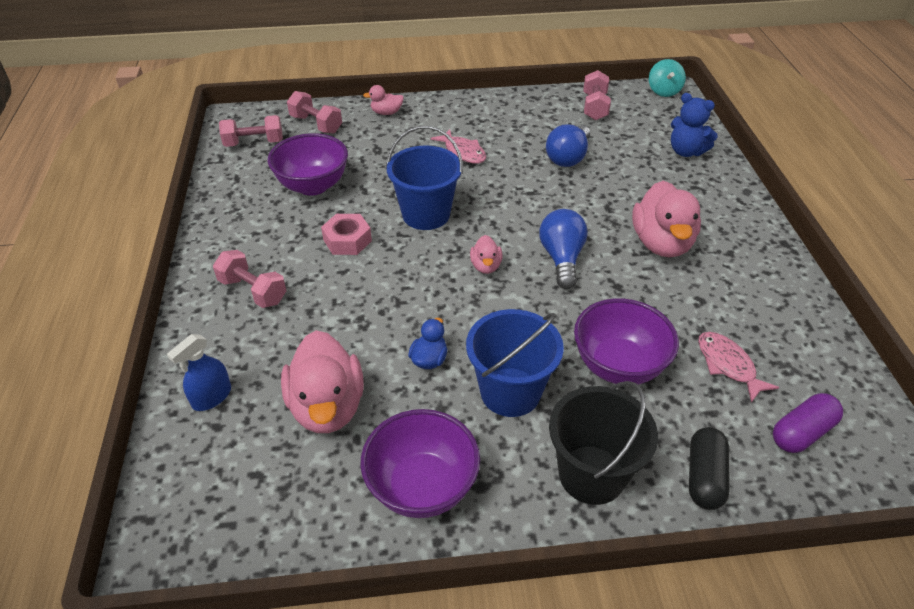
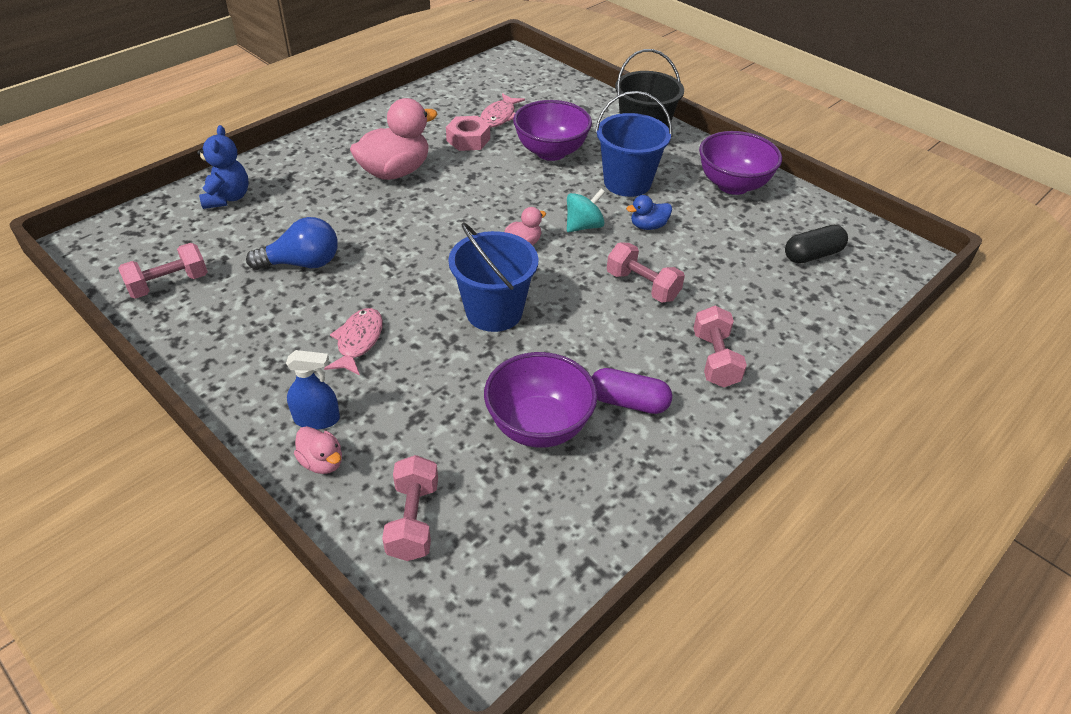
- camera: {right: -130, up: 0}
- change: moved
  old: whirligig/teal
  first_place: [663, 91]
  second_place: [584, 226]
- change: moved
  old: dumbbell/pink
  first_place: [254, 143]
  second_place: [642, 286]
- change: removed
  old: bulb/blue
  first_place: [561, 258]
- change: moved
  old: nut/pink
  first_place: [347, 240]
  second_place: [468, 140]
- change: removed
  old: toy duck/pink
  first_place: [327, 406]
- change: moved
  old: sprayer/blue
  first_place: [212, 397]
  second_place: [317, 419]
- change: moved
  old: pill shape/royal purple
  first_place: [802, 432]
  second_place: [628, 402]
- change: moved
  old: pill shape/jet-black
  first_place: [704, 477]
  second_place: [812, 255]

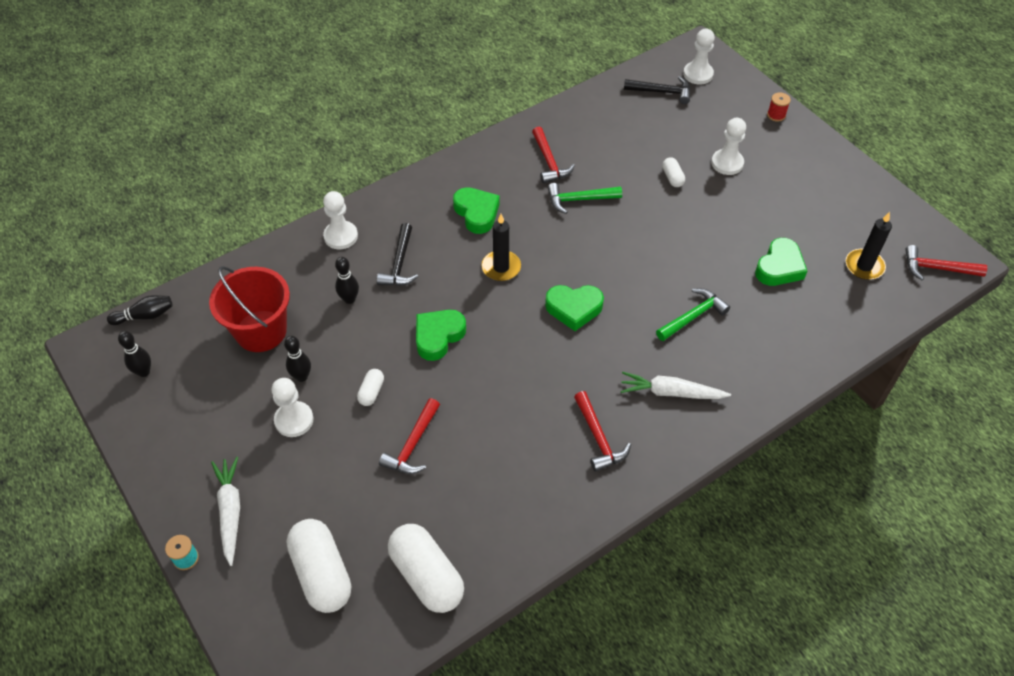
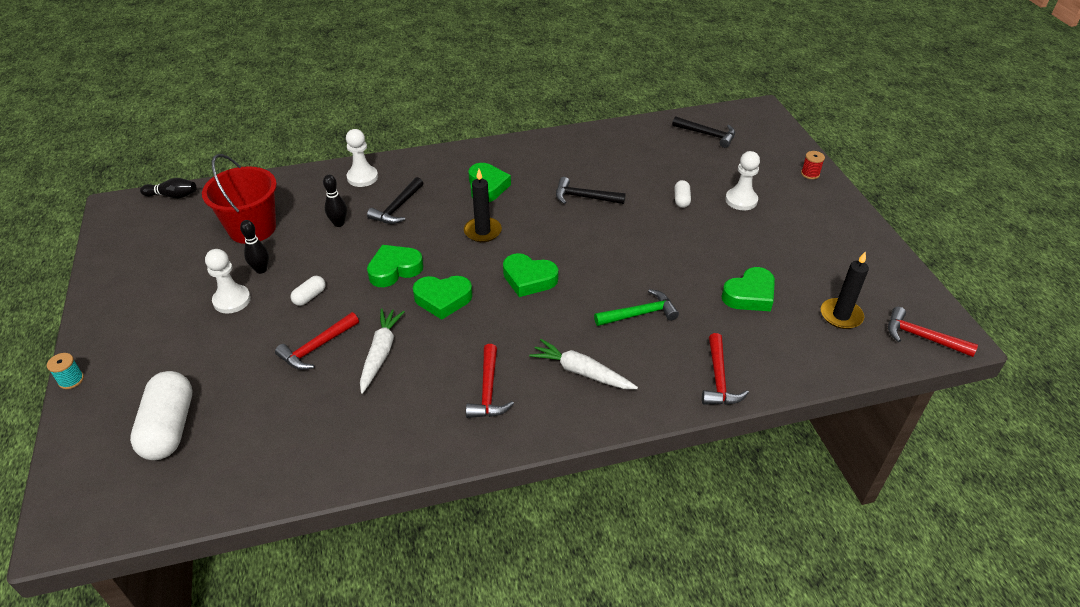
- camera: {right: 20, up: -10}
- change: removed
  old: game pawn/white
  first_place: [698, 74]
- change: moved
  old: claw hammer/crimson
  first_place: [549, 162]
  second_place: [719, 379]
- change: recoloured
  old: claw hammer/green
  new: claw hammer/jet-black
  first_place: [579, 200]
  second_place: [584, 197]
- change: removed
  old: skittle/jet-black
  first_place: [144, 372]
- change: moved
  old: carrot/white
  first_place: [230, 512]
  second_place: [380, 353]
- change: removed
  old: pill shape/white
  first_place: [427, 576]
- change: added
  new: love heart/green
  second_place: [443, 299]

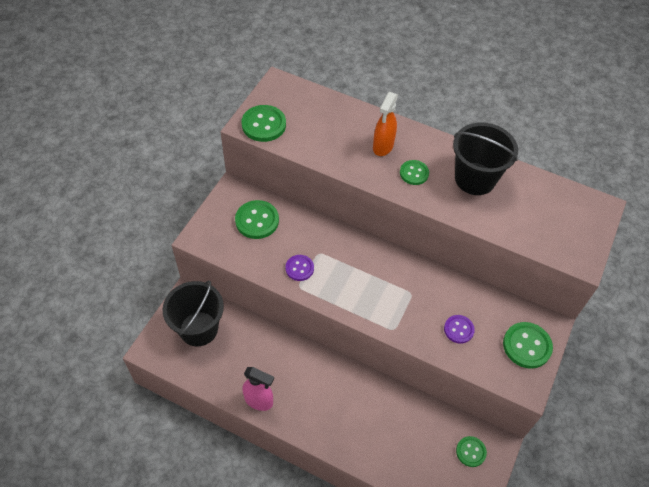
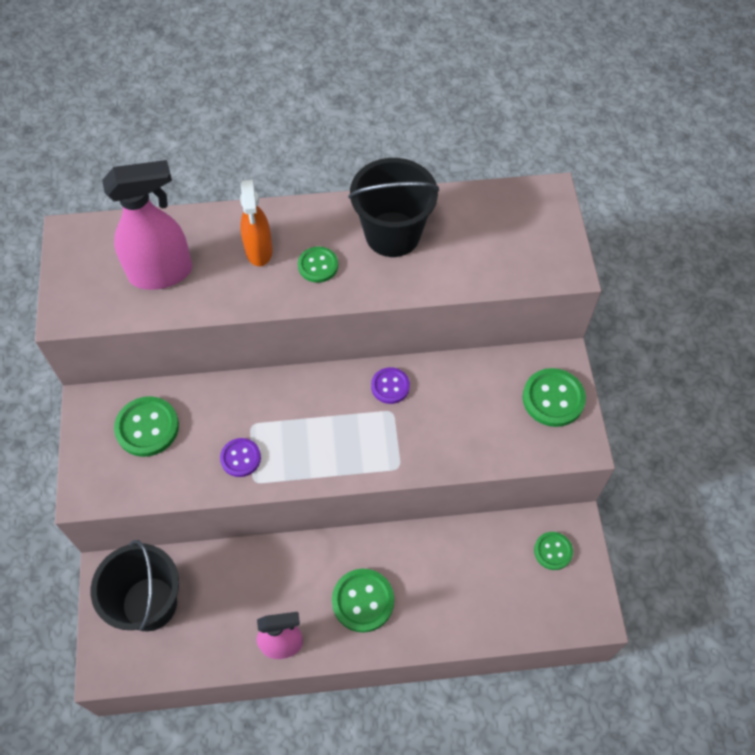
- camera: {right: -30, up: 5}
- change: moved
  old: button/green
  first_place: [264, 124]
  second_place: [363, 601]
- change: moved
  old: button/royal purple
  first_place: [458, 329]
  second_place: [390, 386]
- change: added
  new: sprayer/pink
  second_place: [162, 273]

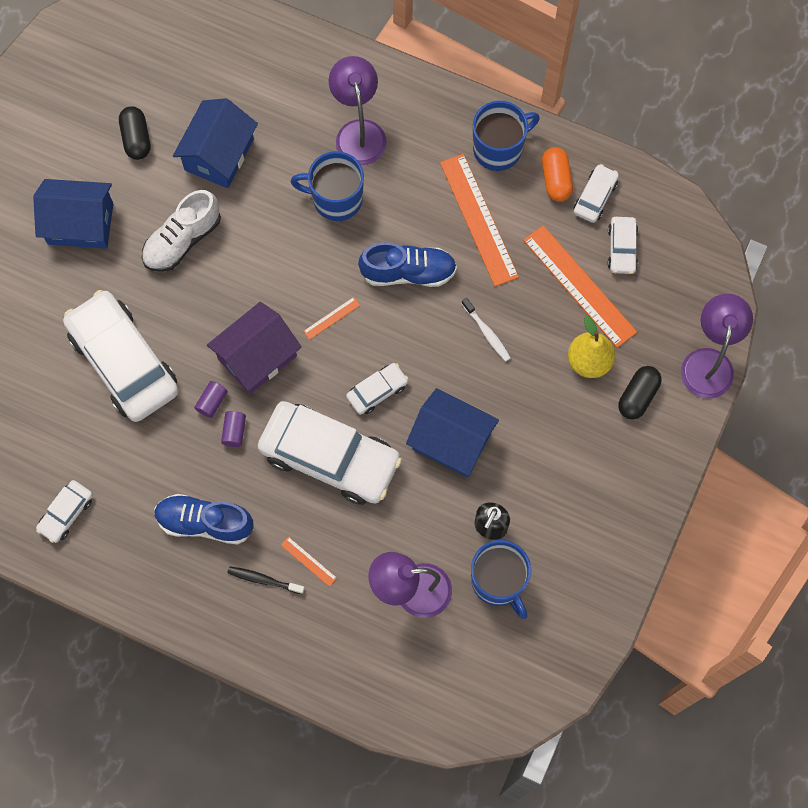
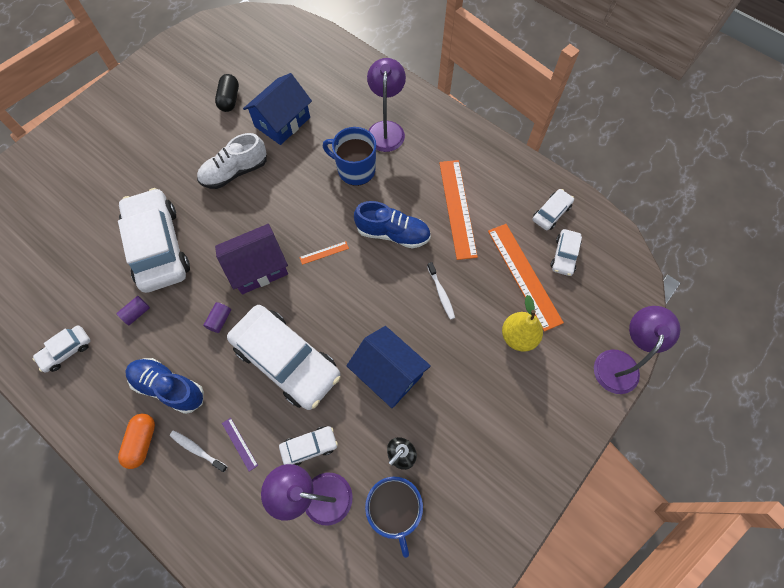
- camera: {right: 15, up: -5}
- change: removed
  old: coffee mug/blue
  first_place: [499, 148]
- change: moved
  old: pill shape/bright orange
  first_place: [556, 180]
  second_place: [142, 442]
- change: removed
  old: house/blue
  first_place: [80, 224]
- change: moved
  old: automobile/white
  first_place: [377, 391]
  second_place: [309, 447]
- change: removed
  old: pill shape/jet-black
  first_place: [637, 396]
- change: moved
  old: cylinder shape/royal purple
  first_place: [212, 402]
  second_place: [137, 313]
- change: recoloured
  old: ruler/bright orange
  new: ruler/royal purple
  first_place: [308, 561]
  second_place: [239, 444]
- change: recoloured
  old: toothbrush/jet-black
  new: toothbrush/white
  first_place: [263, 580]
  second_place: [197, 450]

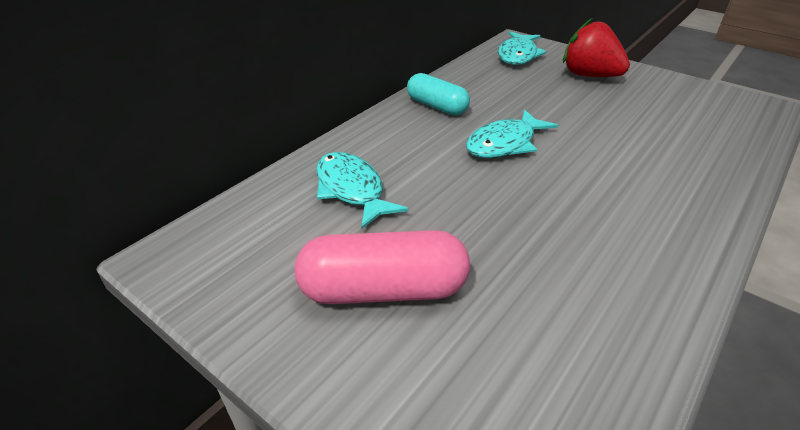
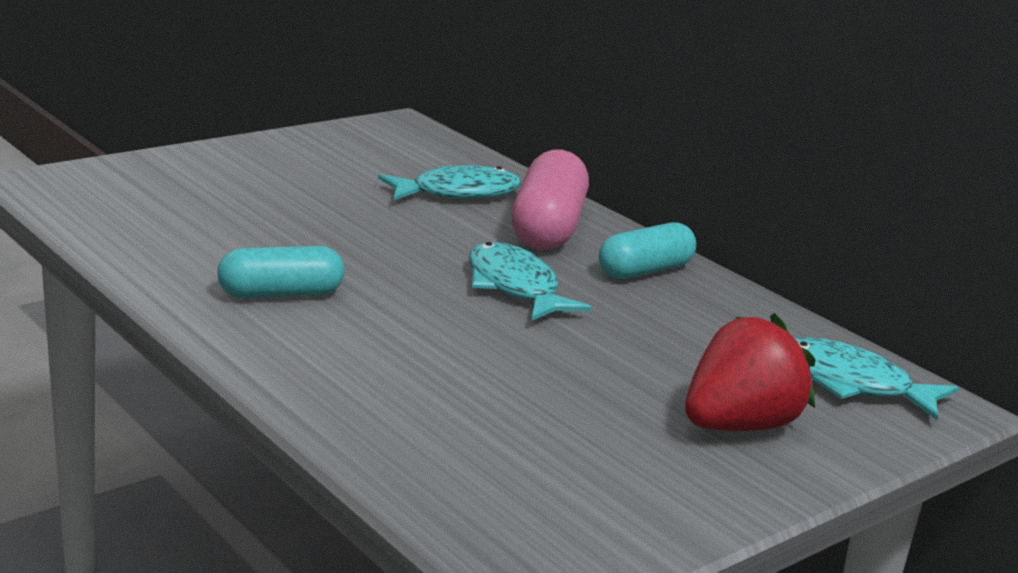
- camera: {right: 100, up: -15}
- change: moved
  old: pill shape/pink
  first_place: [383, 290]
  second_place: [548, 228]
- change: added
  new: pill shape/teal
  second_place: [280, 294]

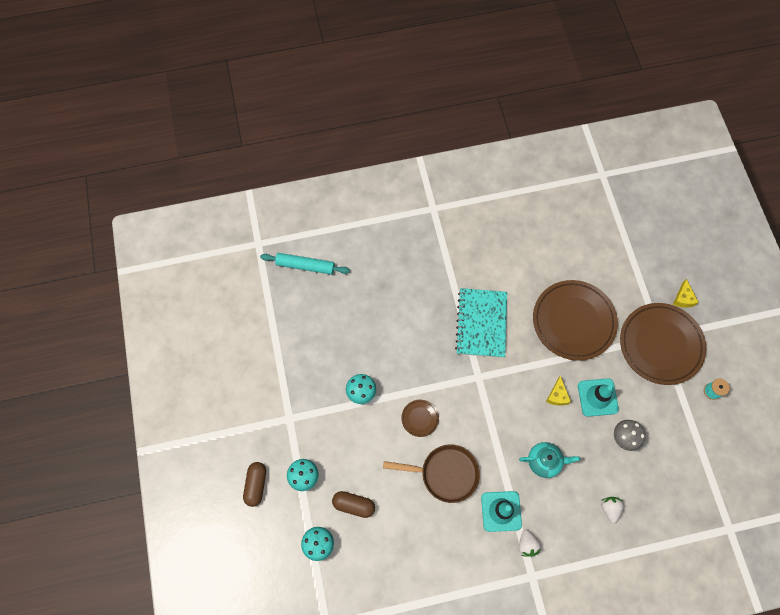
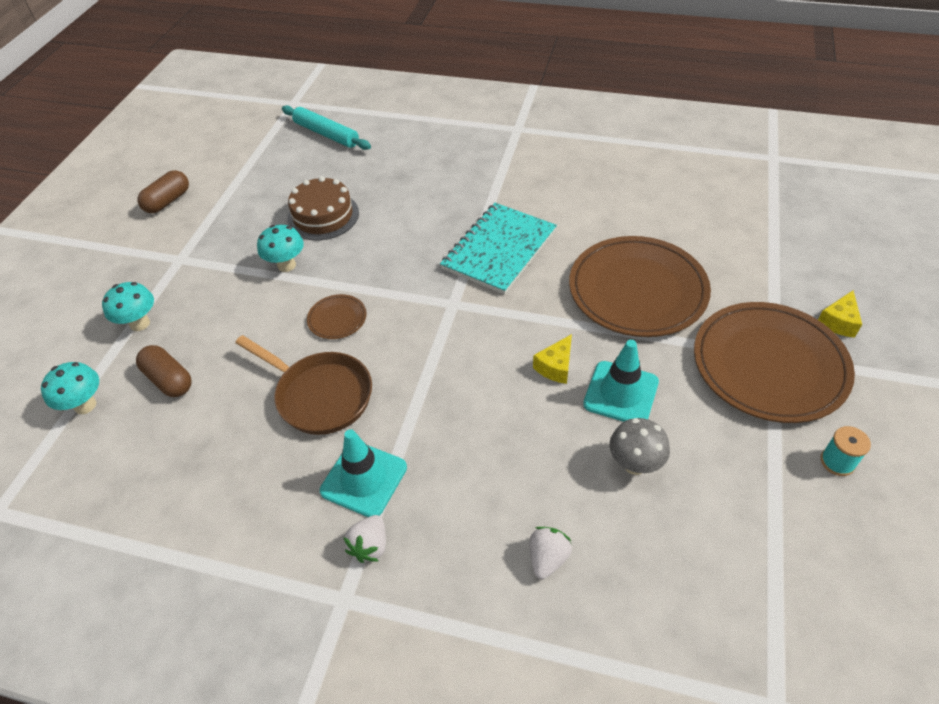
- camera: {right: 30, up: -20}
- change: removed
  old: teapot/teal
  first_place: [544, 461]
- change: moved
  old: pill shape/brown
  first_place: [256, 485]
  second_place: [168, 201]
- change: added
  new: cake/brown
  second_place: [323, 216]

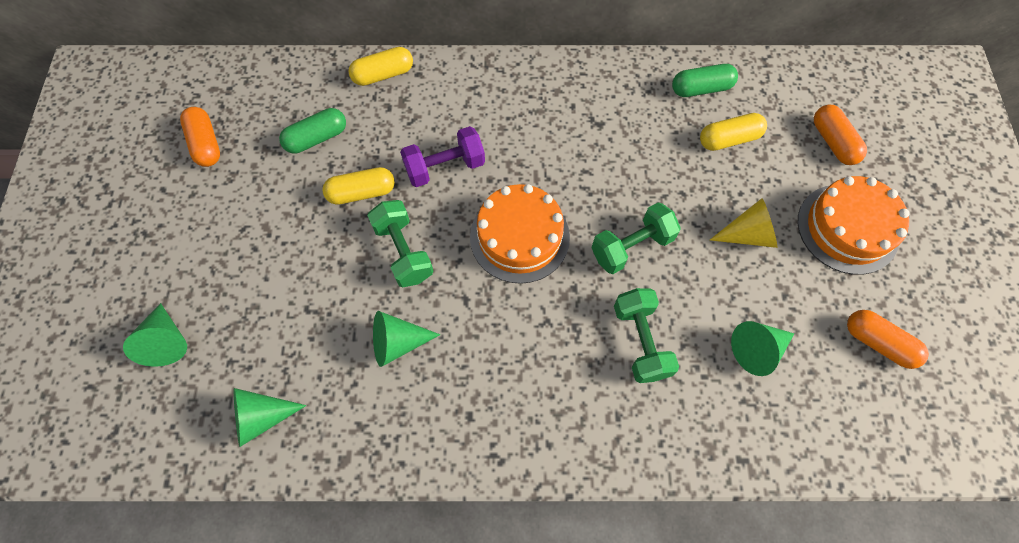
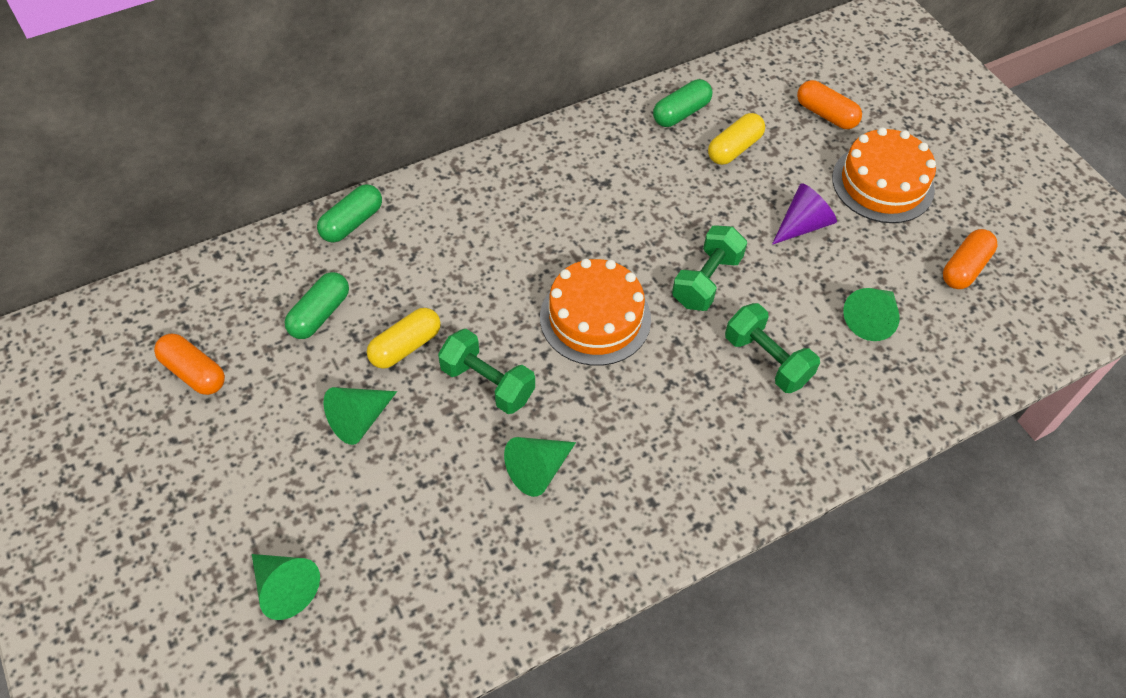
- camera: {right: -30, up: -10}
- change: recoloured
  old: pill shape/yellow
  new: pill shape/green
  first_place: [383, 75]
  second_place: [352, 222]
- change: removed
  old: dumbbell/royal purple
  first_place: [445, 167]
- change: recoloured
  old: cone/yellow
  new: cone/royal purple
  first_place: [748, 234]
  second_place: [802, 225]
- change: turned
  old: pill shape/bright orange
  first_place: [878, 343]
  second_place: [964, 268]
  degrees: -60
- change: moved
  old: cone/green
  first_place: [261, 417]
  second_place: [359, 419]

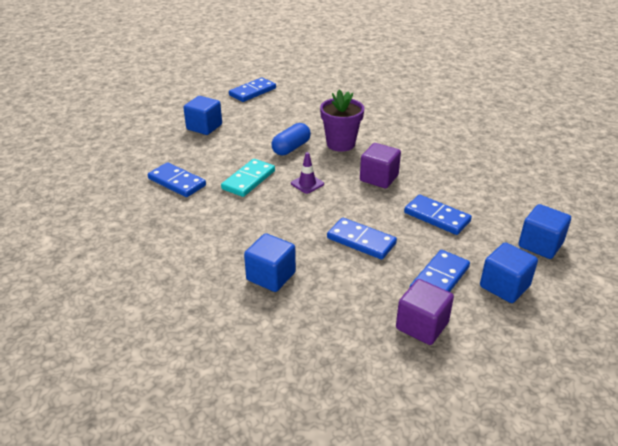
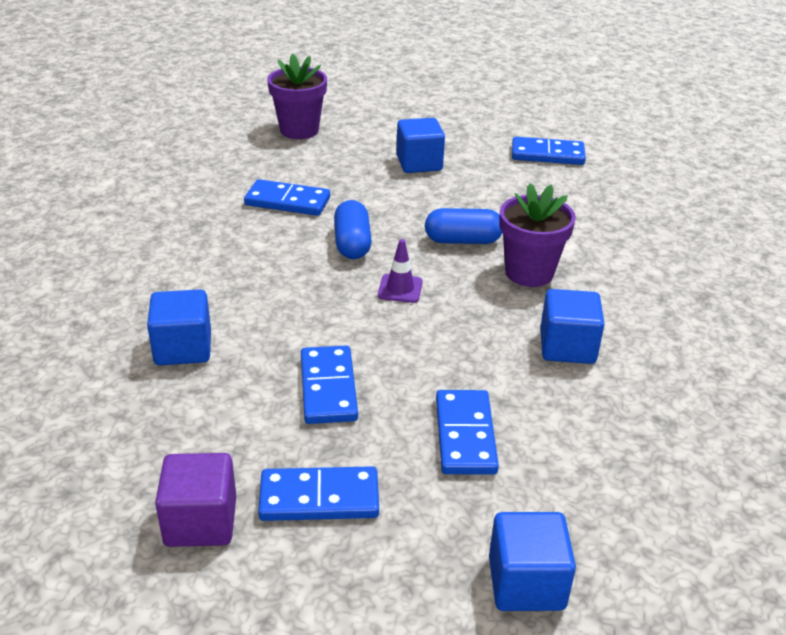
- camera: {right: 50, up: 0}
- change: removed
  old: cube/royal purple
  first_place: [379, 178]
- change: replaced
  old: domino tile/teal
  new: pill shape/blue
  first_place: [248, 180]
  second_place: [352, 243]
- change: turned
  old: domino tile/blue
  first_place: [177, 182]
  second_place: [287, 201]
  degrees: -75
- change: moved
  old: cube/blue
  first_place: [504, 286]
  second_place: [567, 347]
- change: added
  new: plant pot/royal purple
  second_place: [299, 130]

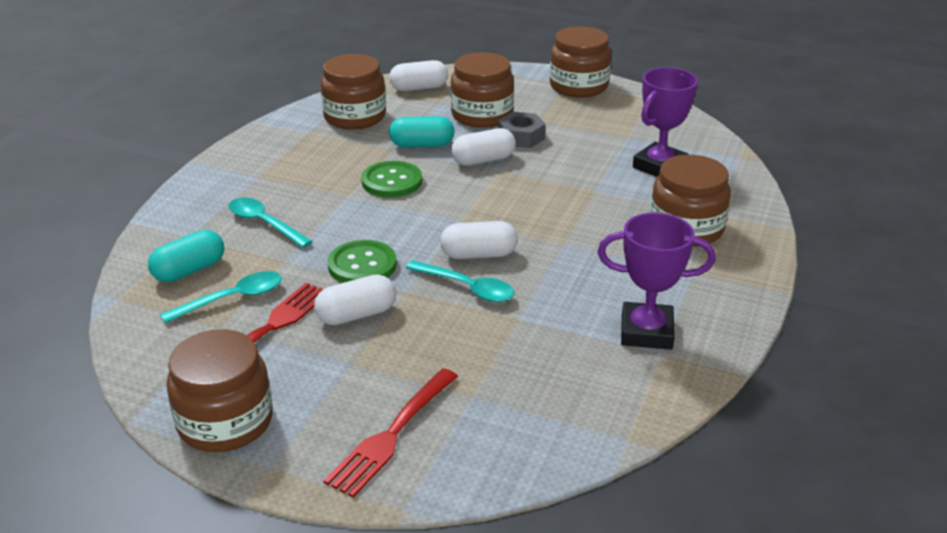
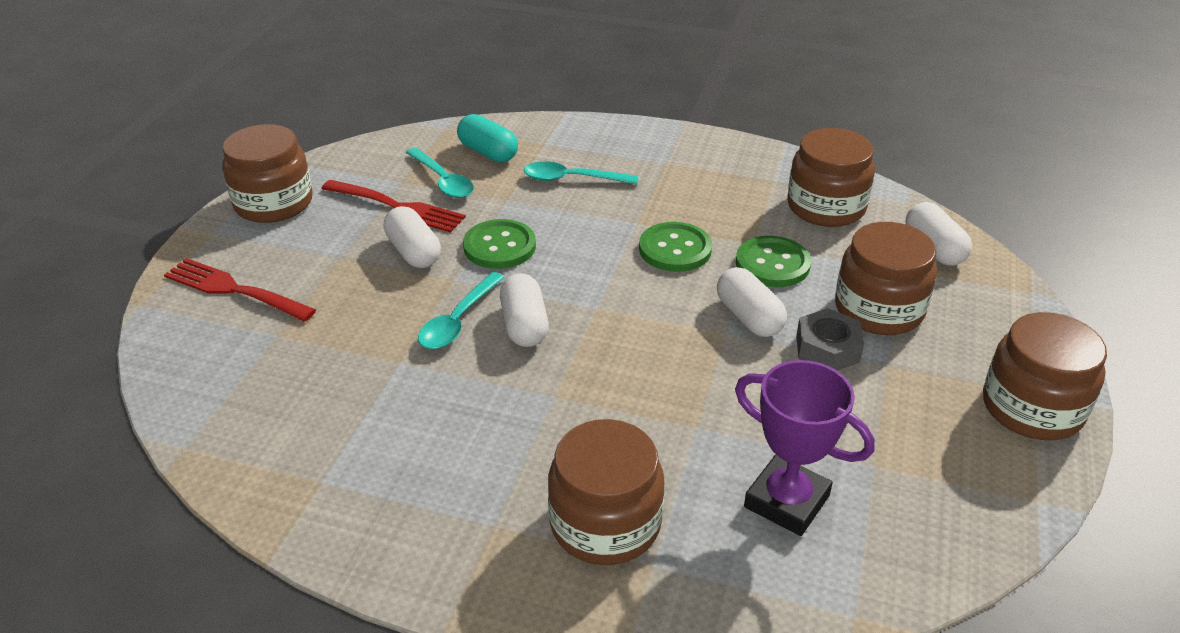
- camera: {right: 85, up: 5}
- change: replaced
  old: pill shape/teal
  new: button/green
  first_place: [422, 145]
  second_place: [772, 264]
- change: turned
  old: teaspoon/teal
  first_place: [264, 223]
  second_place: [572, 179]
  degrees: -120
- change: removed
  old: prize cup/royal purple
  first_place: [646, 332]

